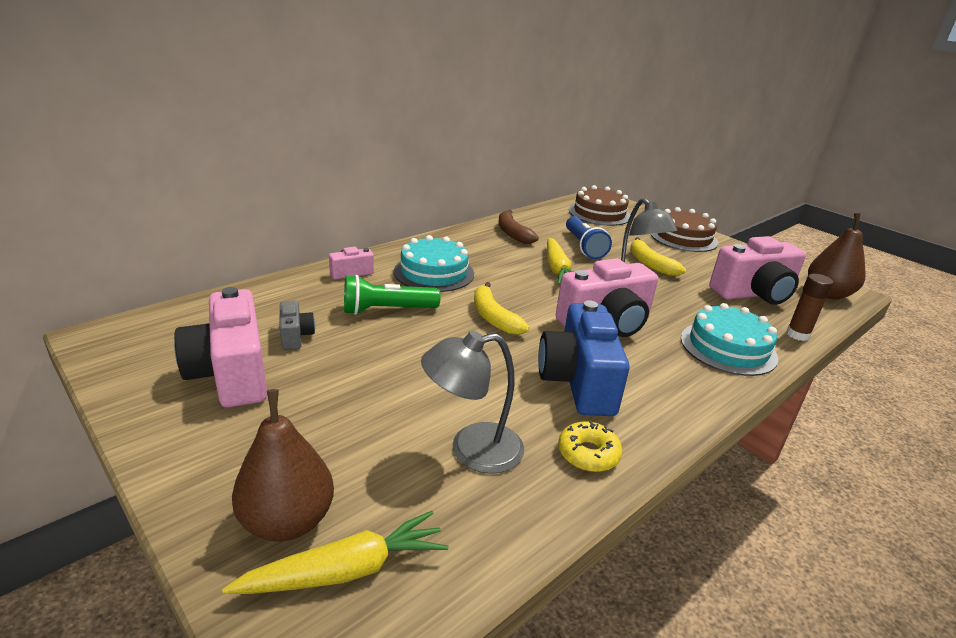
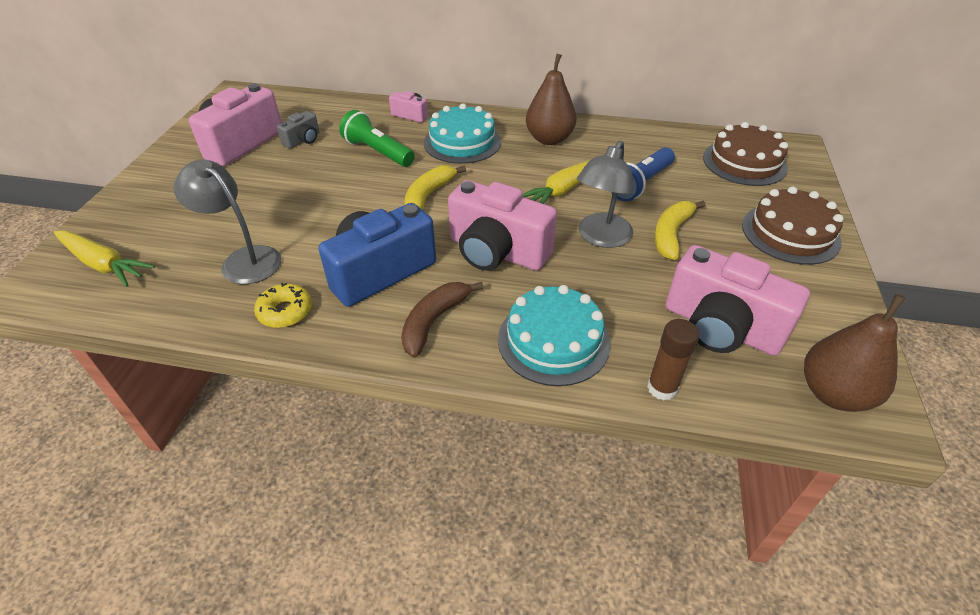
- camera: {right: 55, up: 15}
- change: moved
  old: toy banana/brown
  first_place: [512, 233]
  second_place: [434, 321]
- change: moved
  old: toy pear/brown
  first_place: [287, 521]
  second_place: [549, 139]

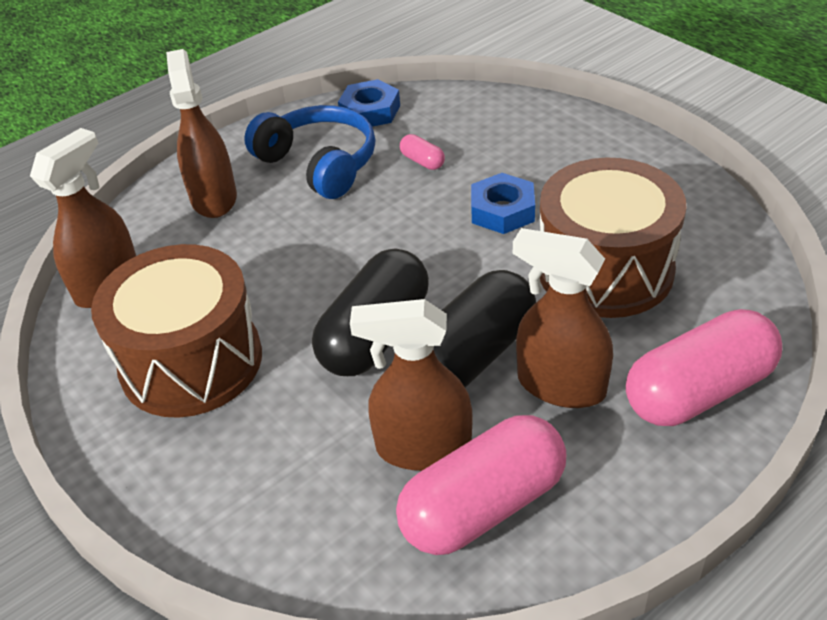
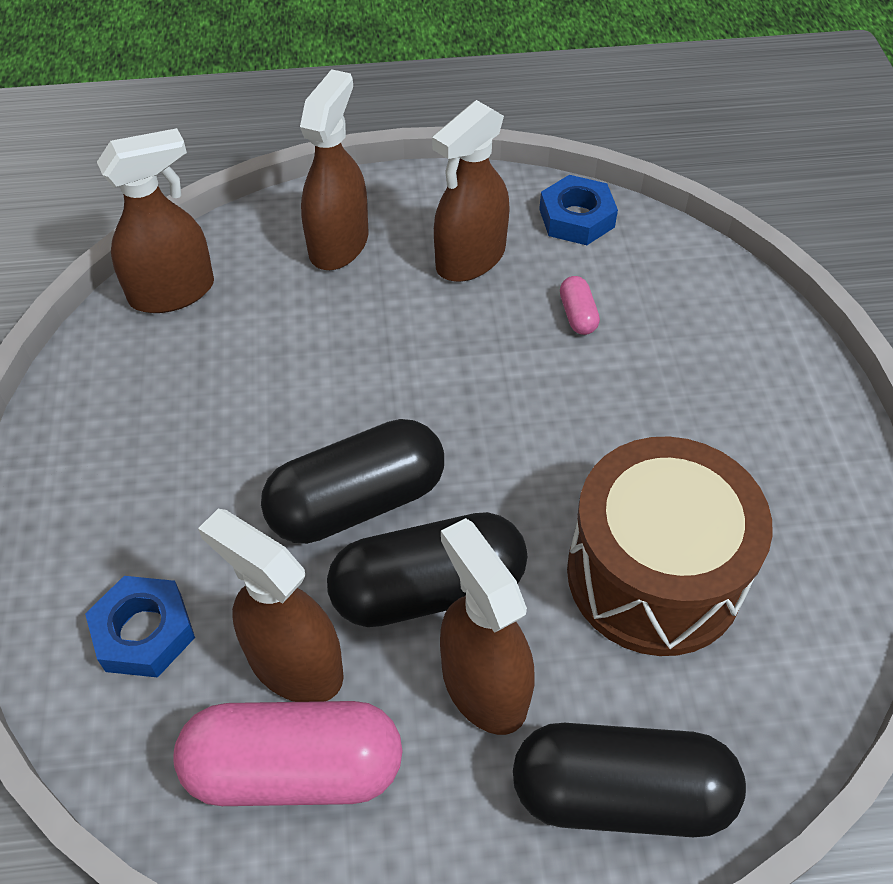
- camera: {right: 30, up: 10}
- change: replaced
  old: headset/blue
  new: sprayer/brown
  first_place: [319, 164]
  second_place: [470, 258]
- change: moved
  old: nut/blue
  first_place: [502, 211]
  second_place: [144, 632]
- change: removed
  old: snare drum/brown
  first_place: [191, 361]
- change: recoloured
  old: pill shape/pink
  new: pill shape/jet-black
  first_place: [698, 391]
  second_place: [621, 793]

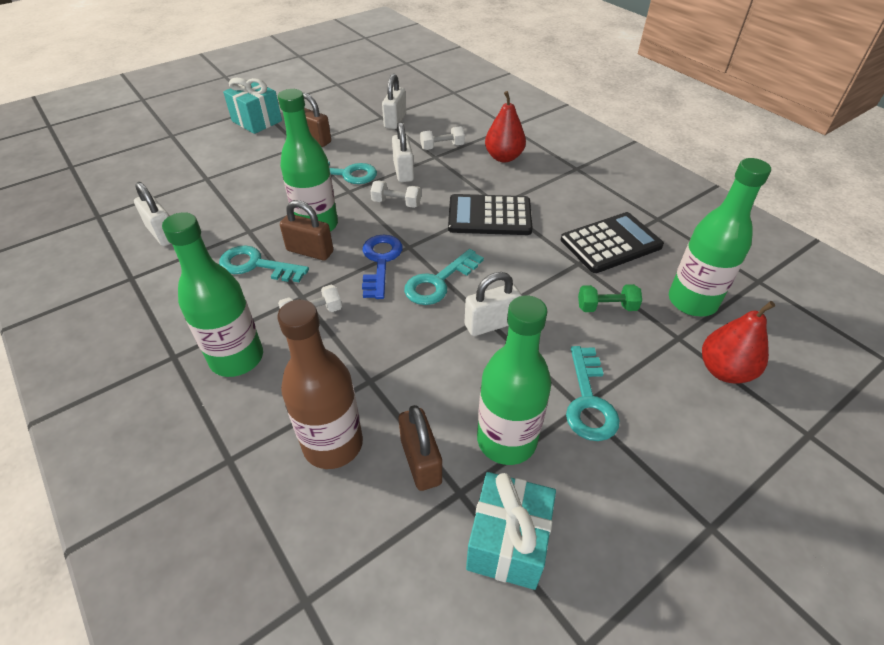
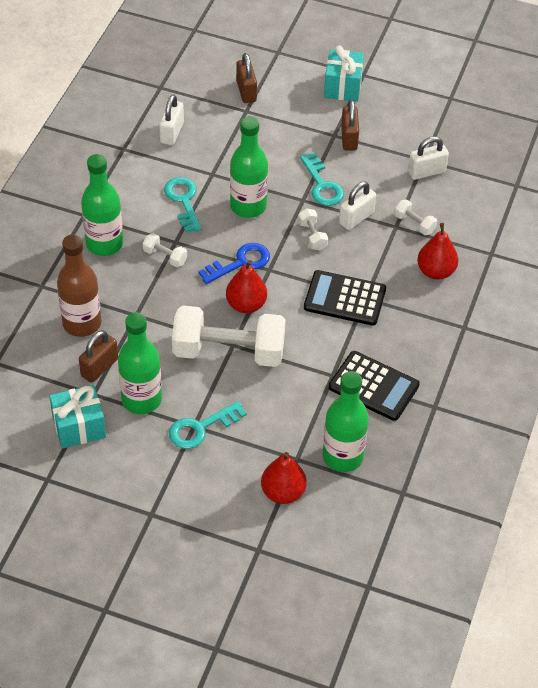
- camera: {right: 55, up: 5}
- change: turned
  old: calculator/jet-black
  first_place: [489, 216]
  second_place: [344, 299]
  degrees: -45
- change: moved
  old: lock/brown
  first_place: [310, 251]
  second_place: [246, 91]
- change: replaced
  old: key/teal
  new: toy pear/crimson
  first_place: [438, 282]
  second_place: [246, 305]
- change: replaced
  old: lock/white
  new: dumbbell/white
  first_place: [491, 324]
  second_place: [228, 351]
- change: removed
  old: dumbbell/green
  first_place: [606, 307]

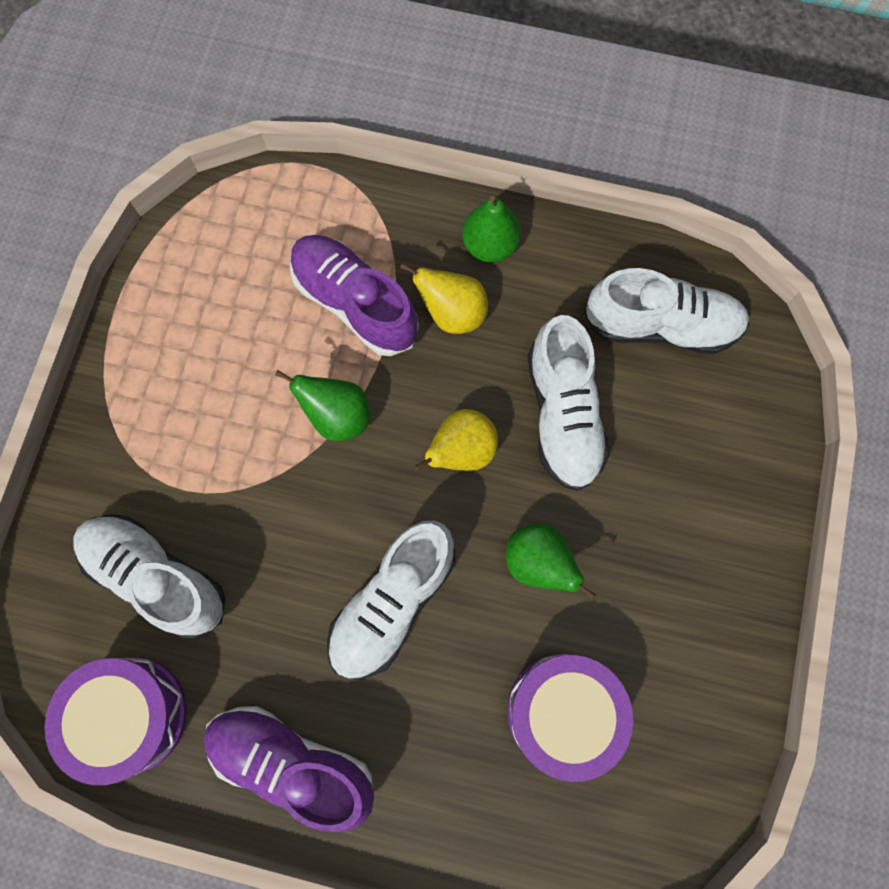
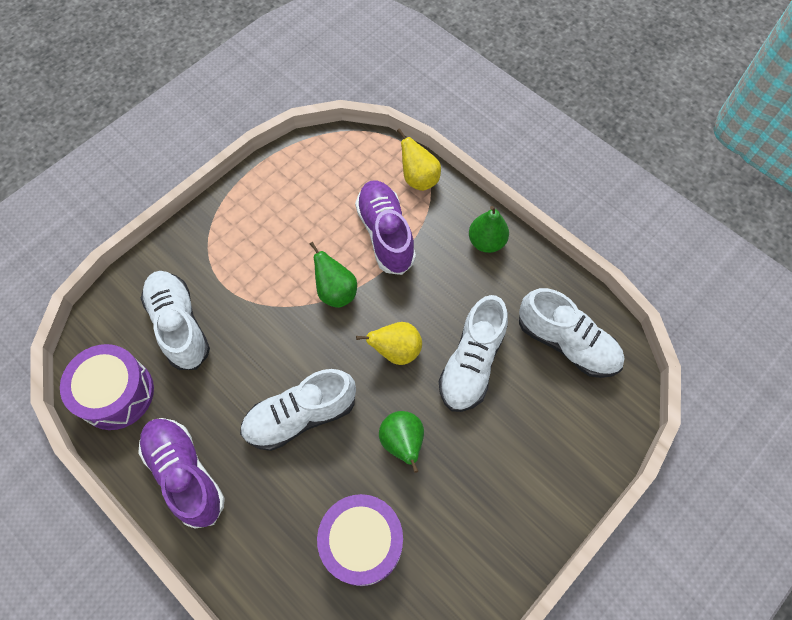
- camera: {right: 30, up: -10}
- change: moved
  old: toy pear/yellow
  first_place: [452, 313]
  second_place: [419, 179]

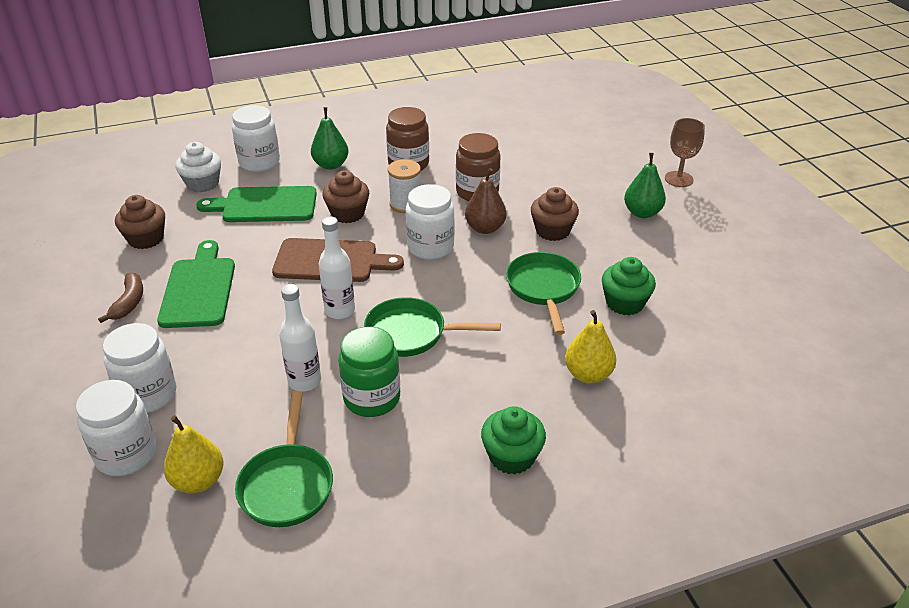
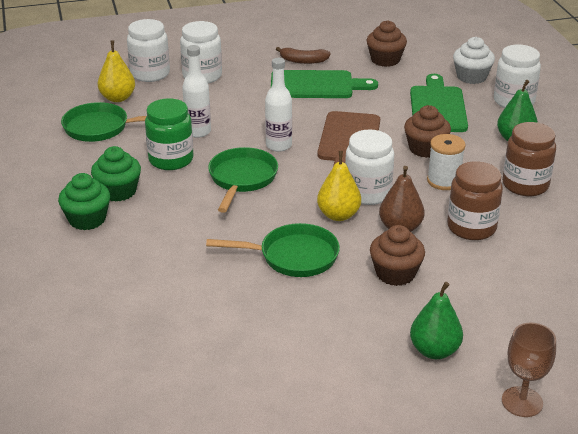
- camera: {right: 95, up: -5}
- change: moved
  old: muffin/green
  first_place: [624, 303]
  second_place: [118, 191]
- change: moved
  old: toy pear/yellow
  first_place: [588, 374]
  second_place: [338, 215]

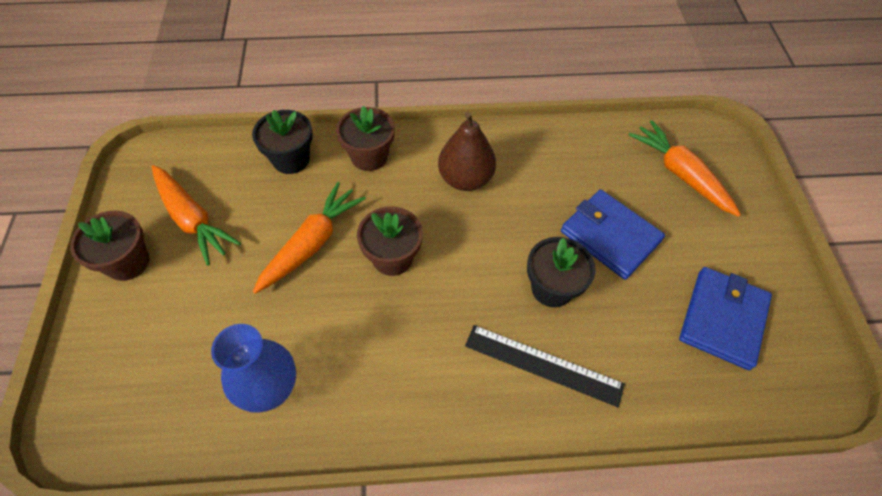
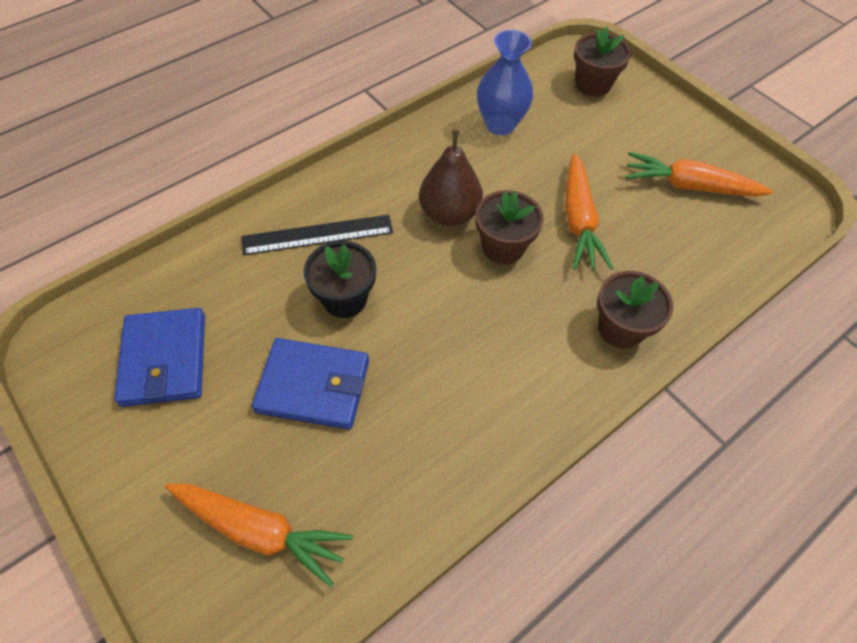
- camera: {right: 145, up: 0}
- change: removed
  old: plant pot/jet-black
  first_place: [291, 159]
- change: moved
  old: toy pear/brown
  first_place: [465, 179]
  second_place: [449, 214]
- change: moved
  old: plant pot/brown
  first_place: [128, 262]
  second_place: [593, 84]

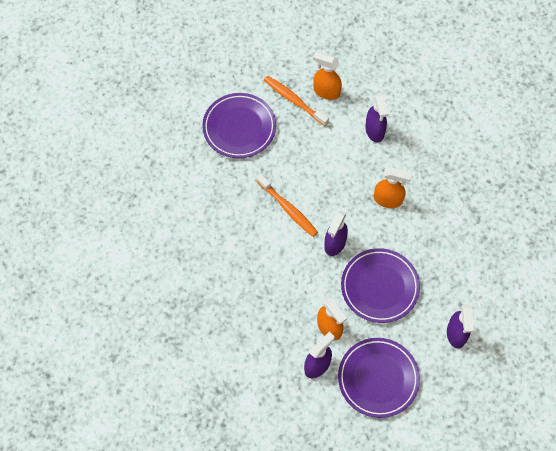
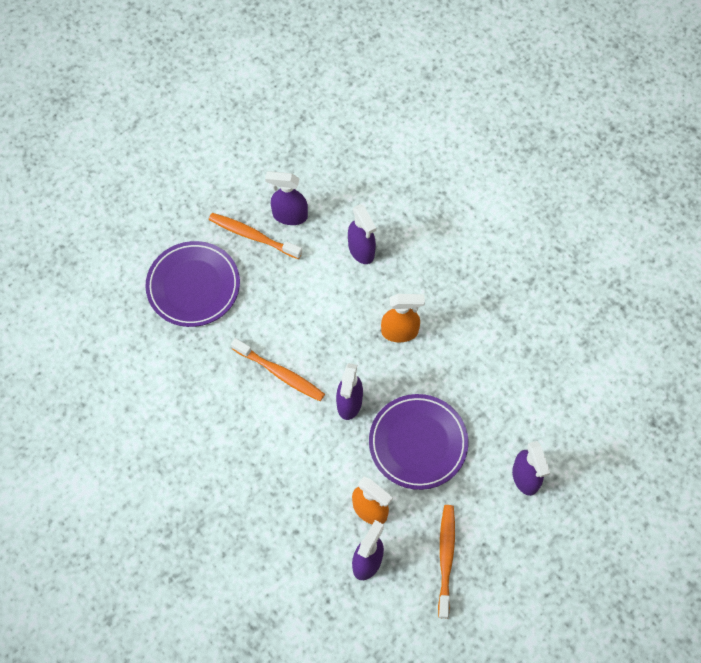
- camera: {right: -15, up: 0}
- change: recoloured
  old: sprayer/bright orange
  new: sprayer/royal purple
  first_place: [326, 91]
  second_place: [289, 215]
- change: replaced
  old: flat dish/royal purple
  new: toothbrush/bright orange
  first_place: [378, 378]
  second_place: [446, 558]

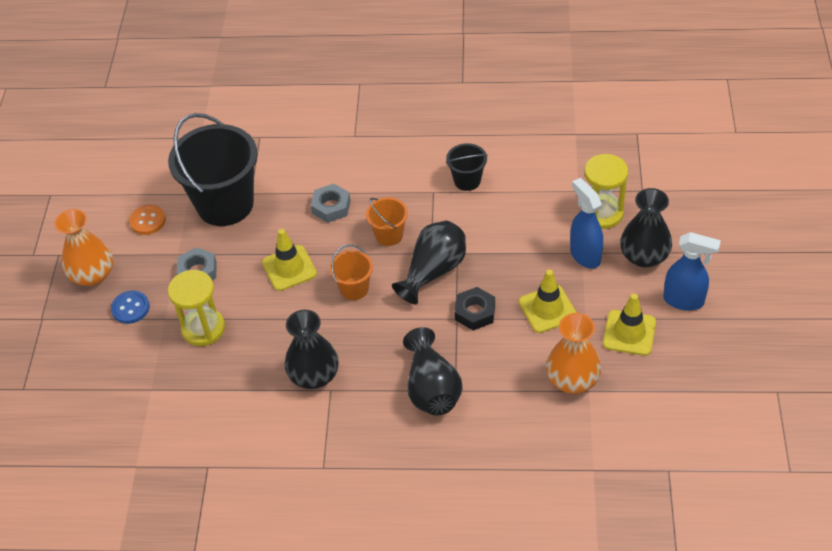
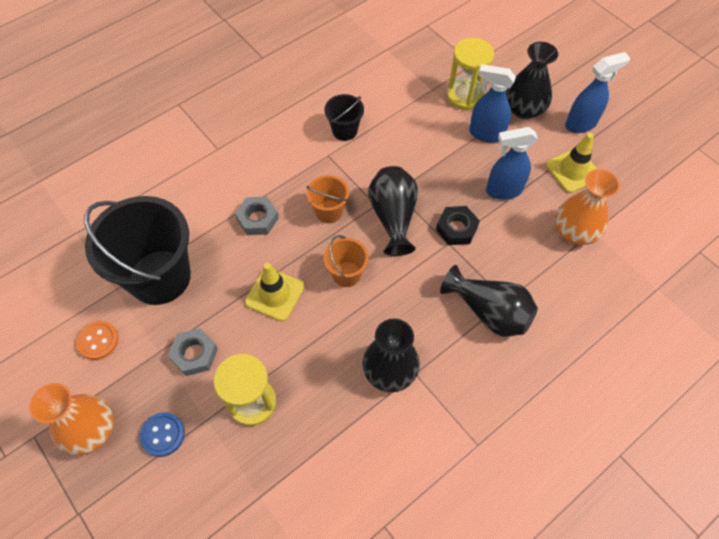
- camera: {right: -45, up: 10}
- change: replaced
  old: road cone/yellow
  new: sprayer/blue
  first_place: [547, 309]
  second_place: [503, 190]

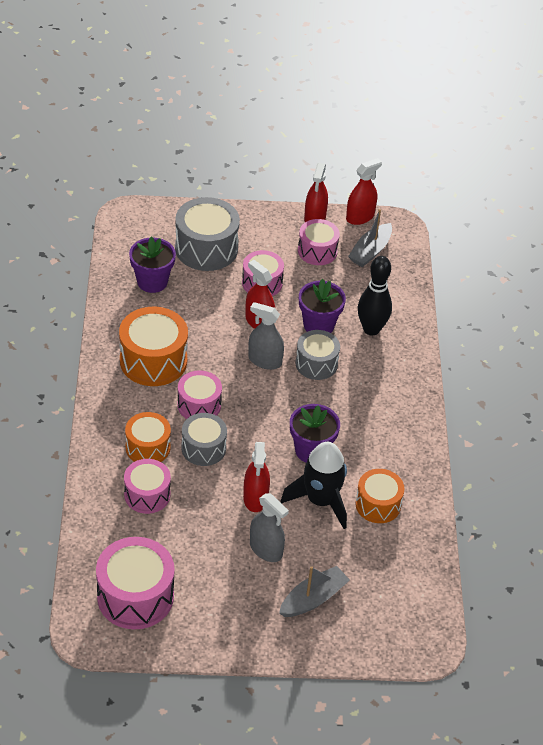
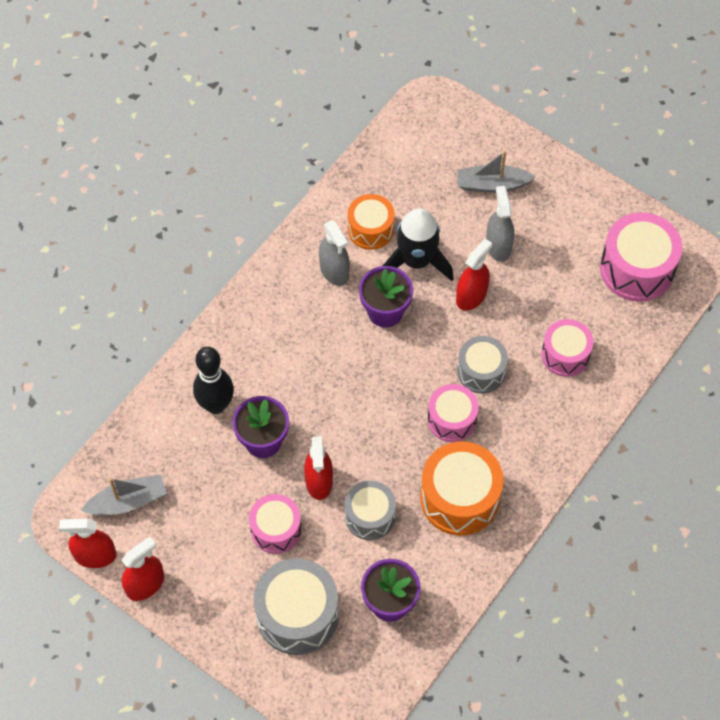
- camera: {right: -140, up: 15}
- change: removed
  old: snare drum/pink
  first_place: [317, 251]
- change: moved
  old: sprayer/grey
  first_place: [265, 361]
  second_place: [334, 271]
- change: moved
  old: snare drum/grey
  first_place: [316, 363]
  second_place: [370, 516]
- change: removed
  old: snare drum/bright orange
  first_place: [148, 447]

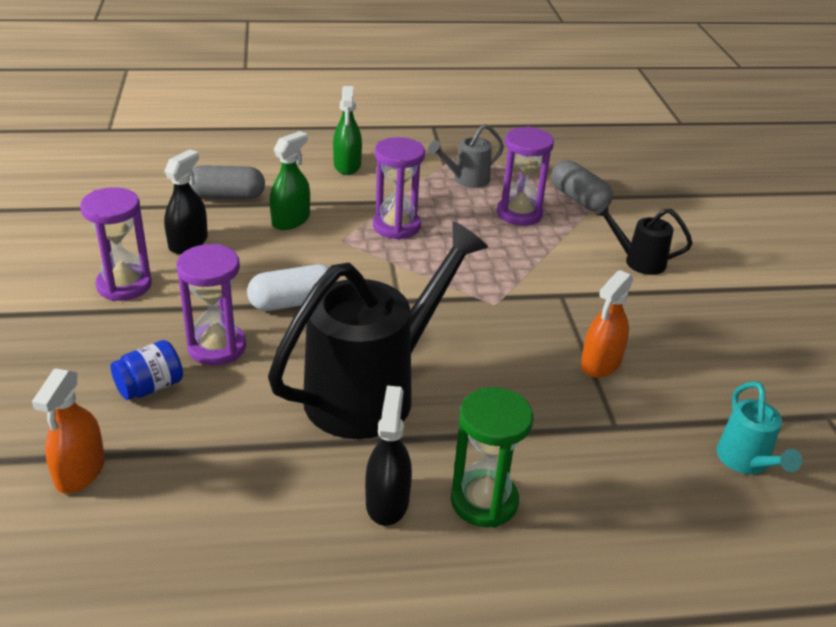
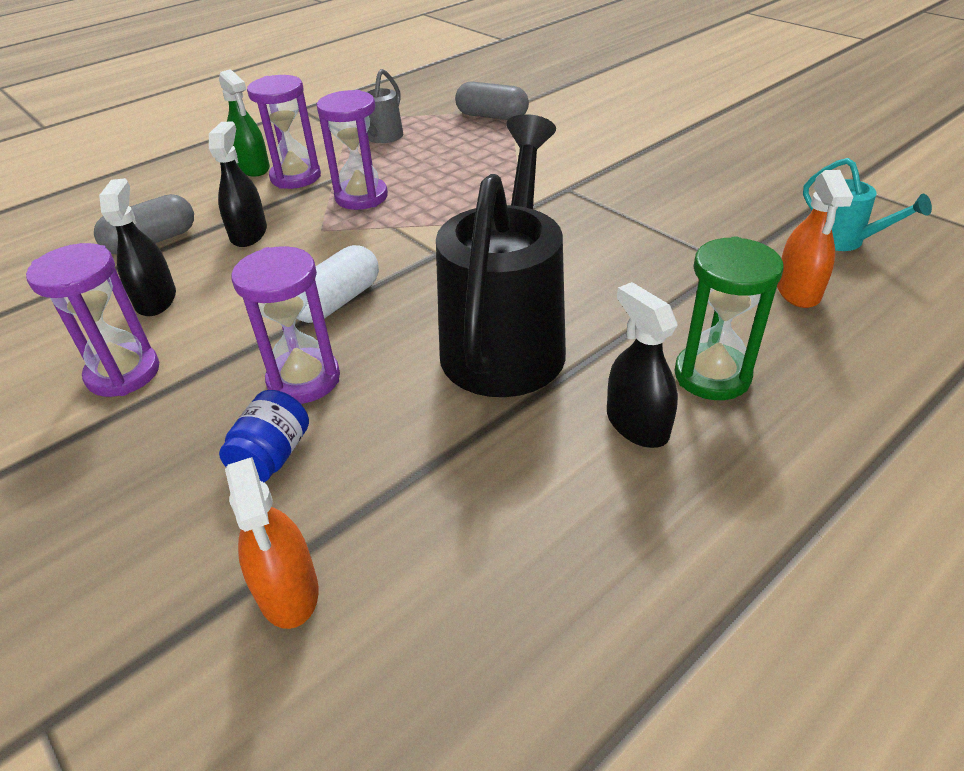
- camera: {right: -30, up: 5}
- change: moved
  old: sandglass/royal purple
  first_place: [519, 214]
  second_place: [295, 177]
- change: recoloured
  old: sprayer/green
  new: sprayer/jet-black
  first_place: [290, 220]
  second_place: [248, 234]
- change: removed
  old: sprinkling can/jet-black
  first_place: [638, 261]
- change: moved
  old: sprayer/bright orange
  first_place: [601, 363]
  second_place: [798, 291]

